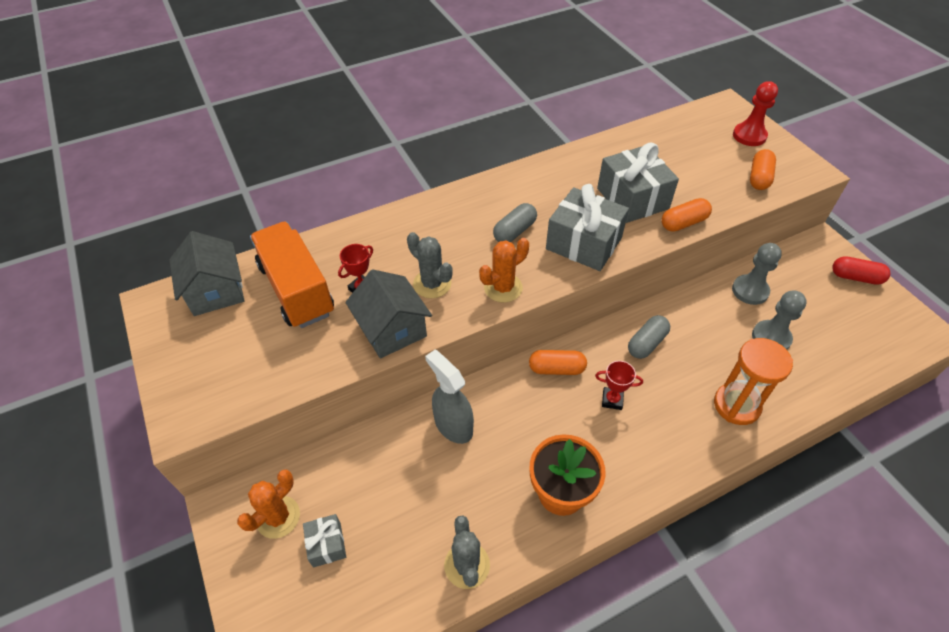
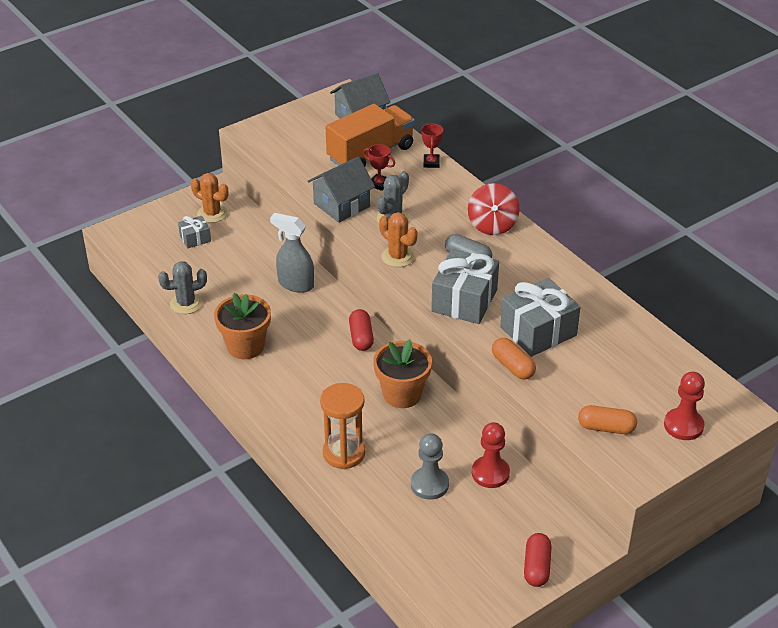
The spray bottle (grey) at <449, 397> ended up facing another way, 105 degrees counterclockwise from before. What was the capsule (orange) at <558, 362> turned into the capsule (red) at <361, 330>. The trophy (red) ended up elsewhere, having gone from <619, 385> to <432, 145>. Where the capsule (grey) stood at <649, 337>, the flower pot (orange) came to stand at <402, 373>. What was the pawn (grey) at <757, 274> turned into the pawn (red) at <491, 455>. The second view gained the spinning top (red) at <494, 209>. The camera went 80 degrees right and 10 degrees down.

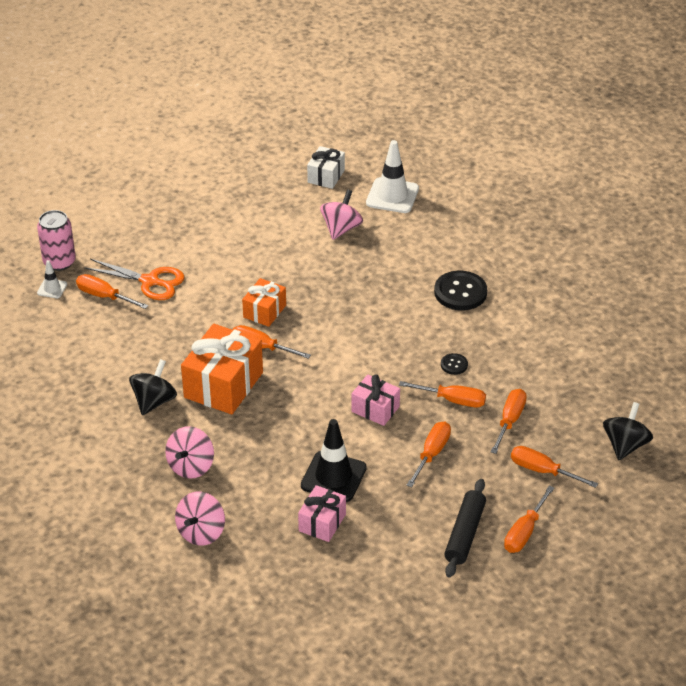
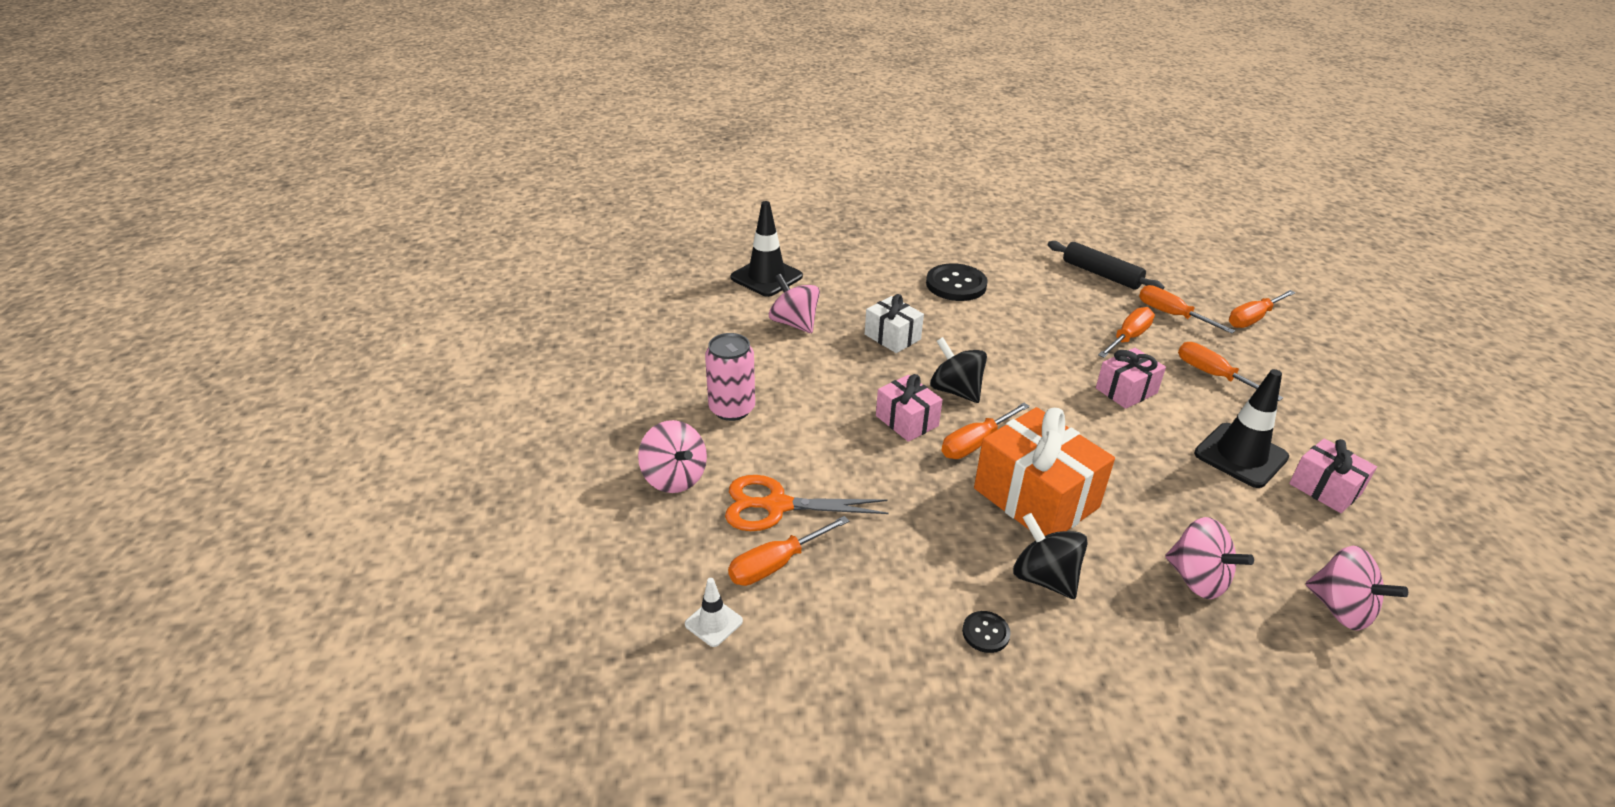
The can (pink) ended up elsewhere, having gone from <56, 240> to <730, 377>. The scissors (orange) at <134, 279> ended up facing another way, 135 degrees counterclockwise from before. What was the gift (orange) at <264, 302> turned into the gift (pink) at <909, 408>. The gift (white) ended up elsewhere, having gone from <326, 167> to <894, 323>. What was the traffic cone (white) at <392, 176> turned into the traffic cone (black) at <767, 249>. The button (black) ended up elsewhere, having gone from <454, 364> to <986, 632>. The rolling pin (black) ended up elsewhere, having gone from <465, 528> to <1106, 265>. The second view lost the screwdriver (orange) at <529, 519>. The spinning top (black) ended up elsewhere, having gone from <628, 431> to <958, 370>. The second view gained the spinning top (pink) at <672, 456>. The camera went 65 degrees left and 5 degrees down.

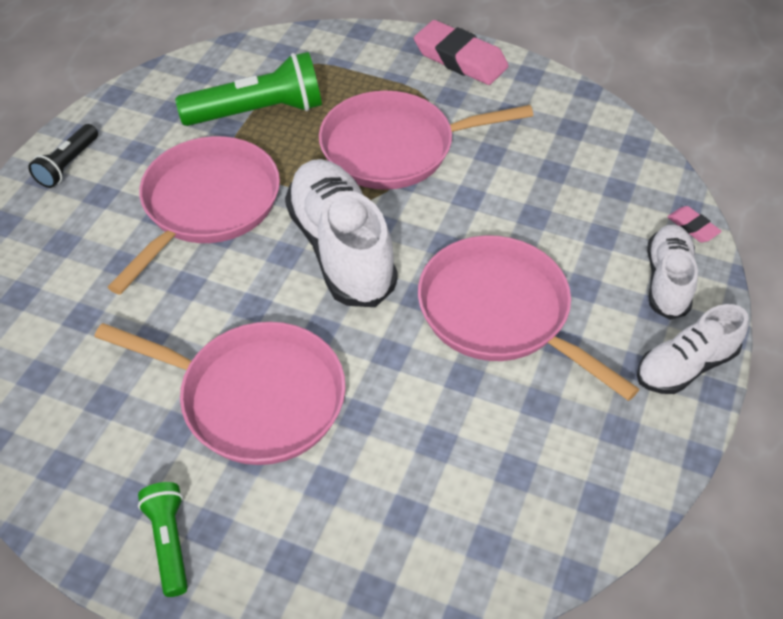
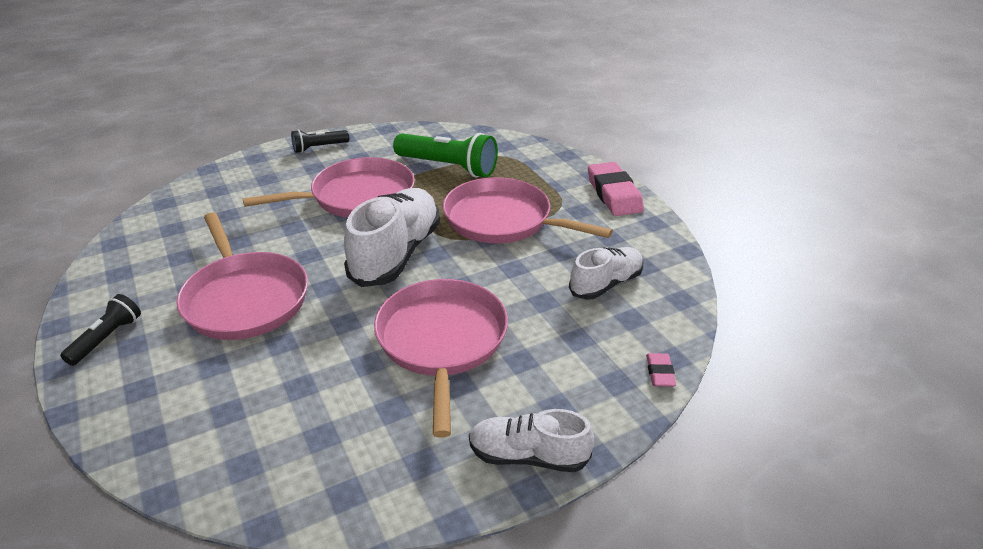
What was the flashlight (green) at <163, 539> turned into the flashlight (black) at <100, 330>. The shoe (white) ended up elsewhere, having gone from <672, 272> to <606, 273>. The camera went 40 degrees right and 15 degrees down.

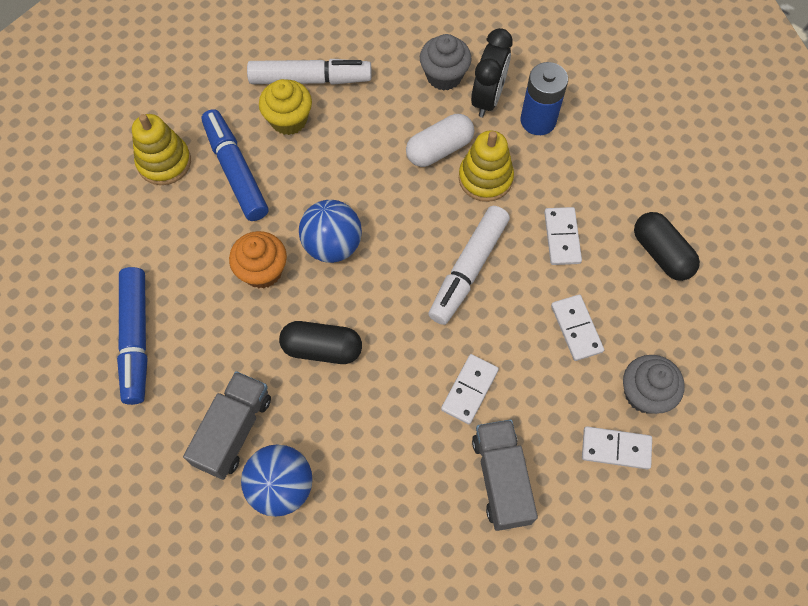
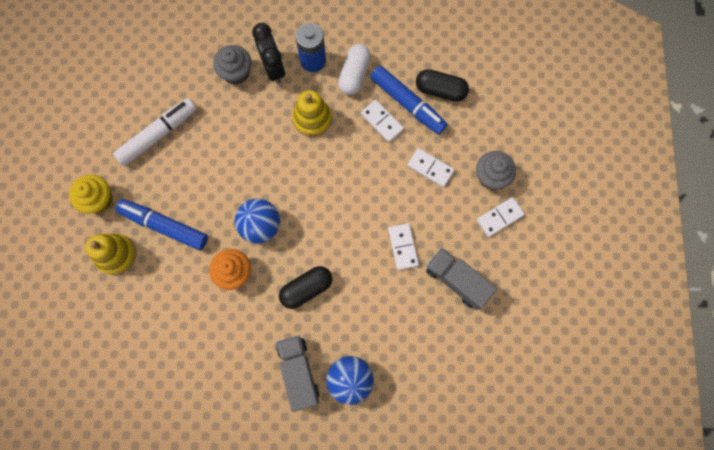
The marker (blue) ended up elsewhere, having gone from <132, 336> to <409, 100>. The cupcake (yellow) ended up elsewhere, having gone from <285, 107> to <90, 194>. The capsule (white) ended up elsewhere, having gone from <440, 140> to <354, 69>. The second view lost the marker (white) at <469, 265>. The camera went 40 degrees left and 10 degrees up.

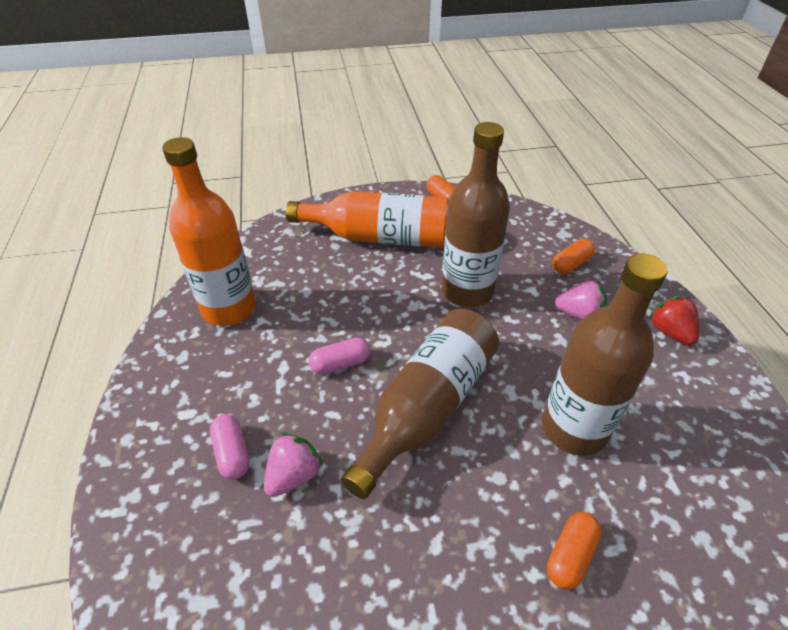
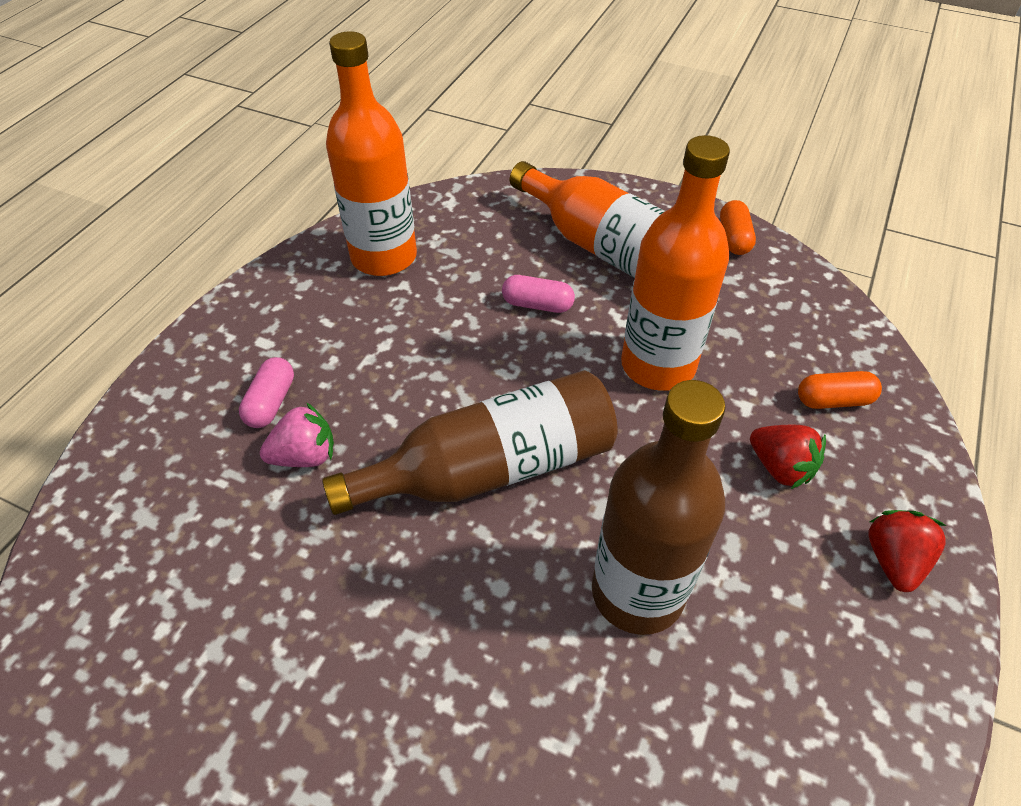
The capsule (pink) ended up elsewhere, having gone from <339, 356> to <538, 294>. What was the bottle (brown) at <475, 214> turned into the bottle (orange) at <675, 263>. The second view lost the capsule (orange) at <574, 551>. What was the strawberry (pink) at <581, 300> turned into the strawberry (red) at <788, 457>. The camera went 35 degrees right and 5 degrees up.

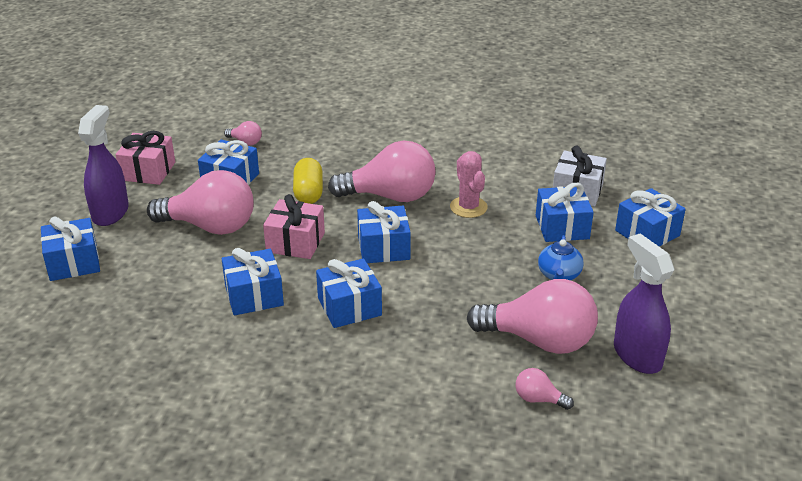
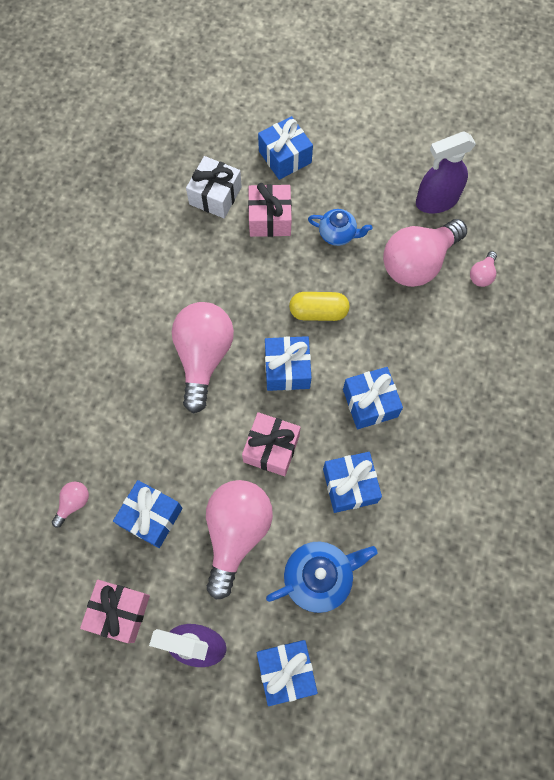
The capsule (yellow) ended up elsewhere, having gone from <308, 181> to <319, 306>. The second view lost the cactus (pink) at <469, 184>. The light bulb (pink) at <532, 316> ended up facing another way, 150 degrees counterclockwise from before. What was the gift (blue) at <565, 212> turned into the gift (pink) at <270, 210>. The second view gained the teapot (blue) at <322, 577>. The camera went 85 degrees left and 35 degrees up.

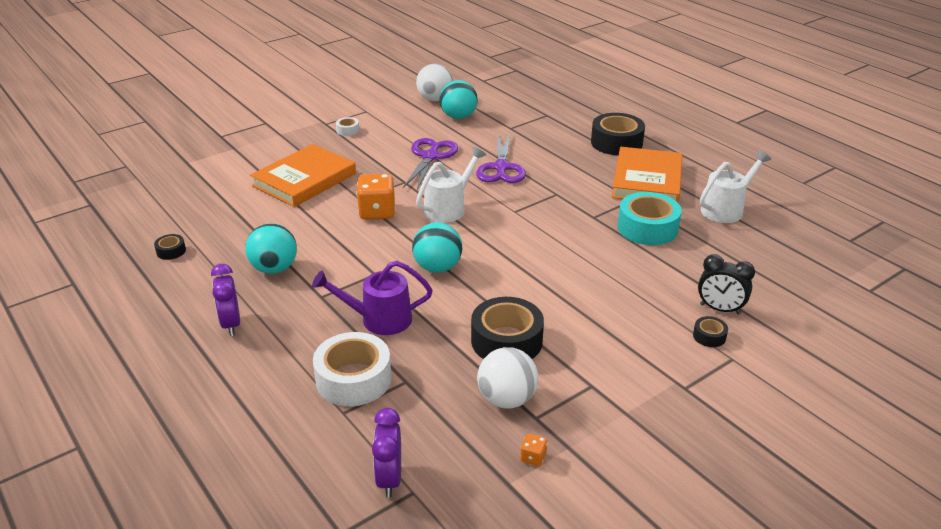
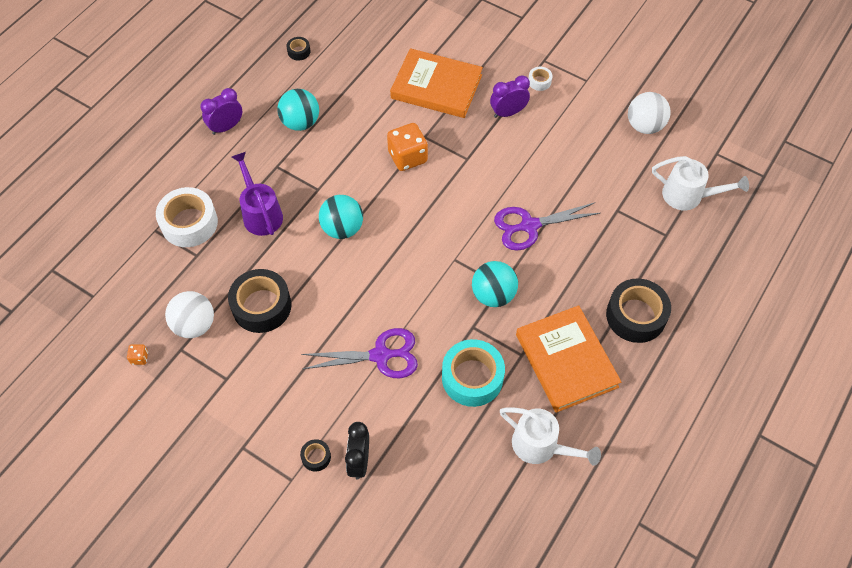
The clock (purple) ended up elsewhere, having gone from <386, 453> to <510, 96>. The scissors (purple) ended up elsewhere, having gone from <430, 164> to <359, 353>. The watering can (white) ended up elsewhere, having gone from <451, 185> to <700, 183>. The ball (turquoise) ended up elsewhere, having gone from <458, 99> to <495, 284>. The book (orange) at <647, 175> ended up facing another way, 75 degrees clockwise from before. The camera went 70 degrees right and 25 degrees up.

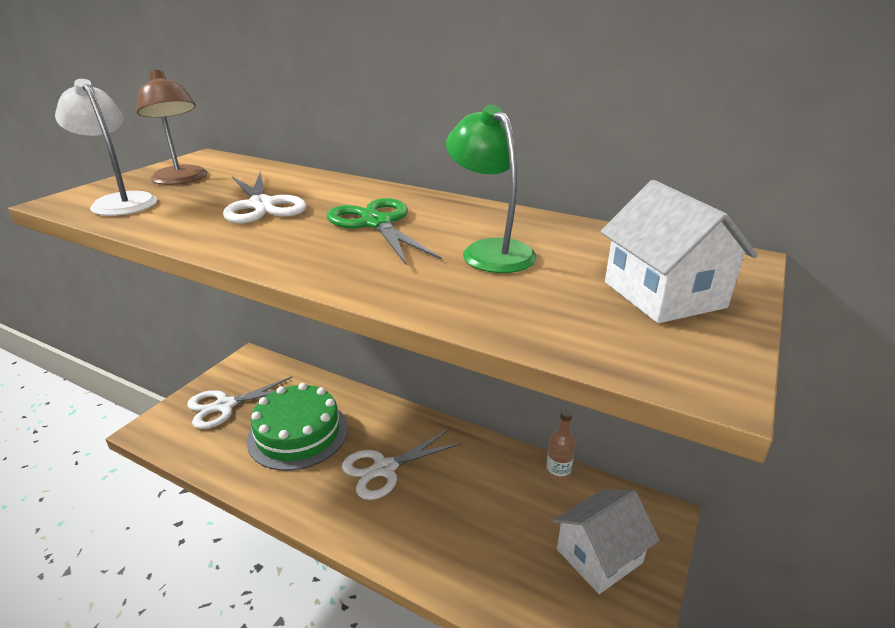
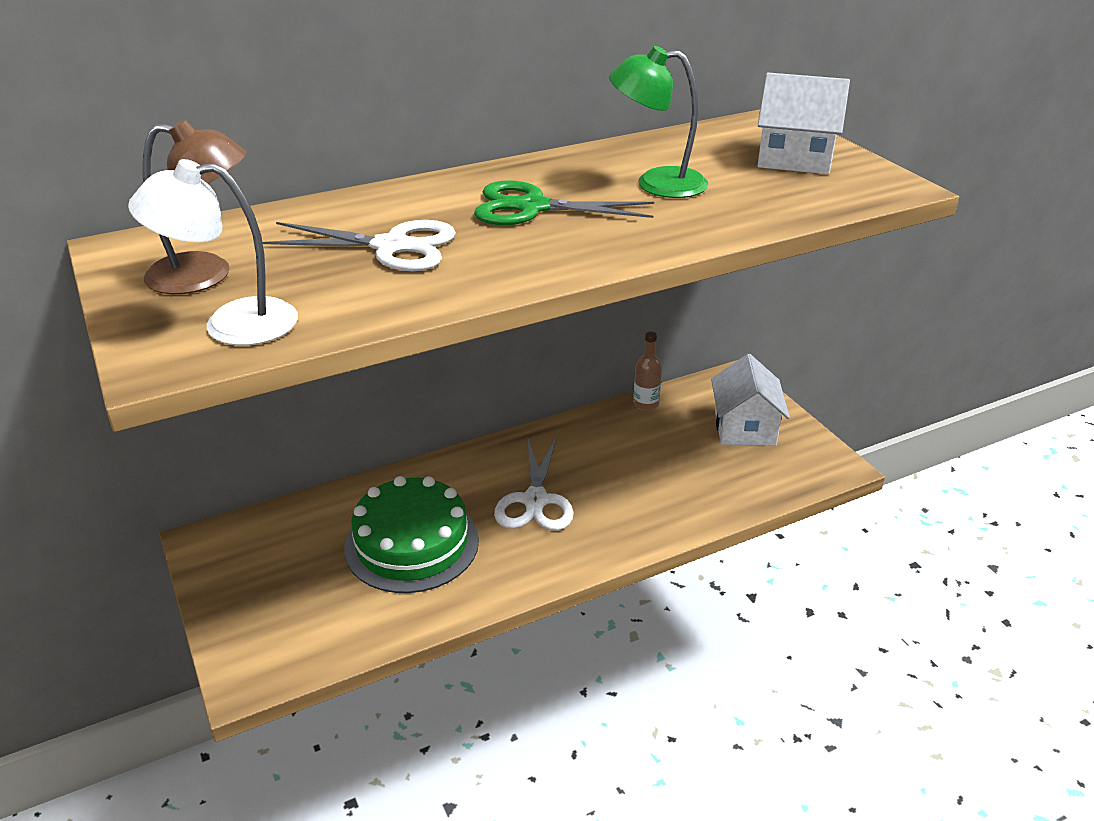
The second view lost the scissors (white) at <240, 402>. The camera went 55 degrees left and 5 degrees up.

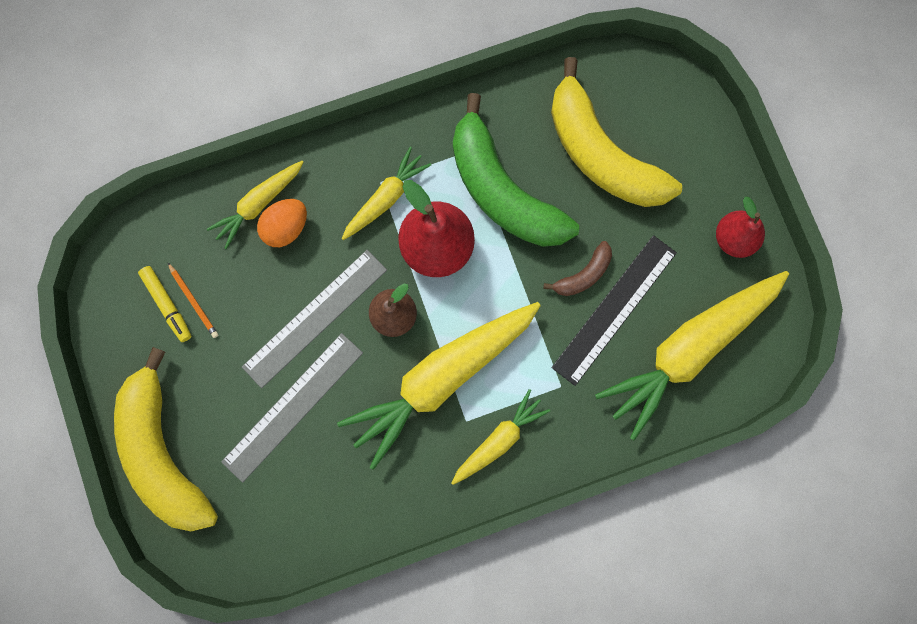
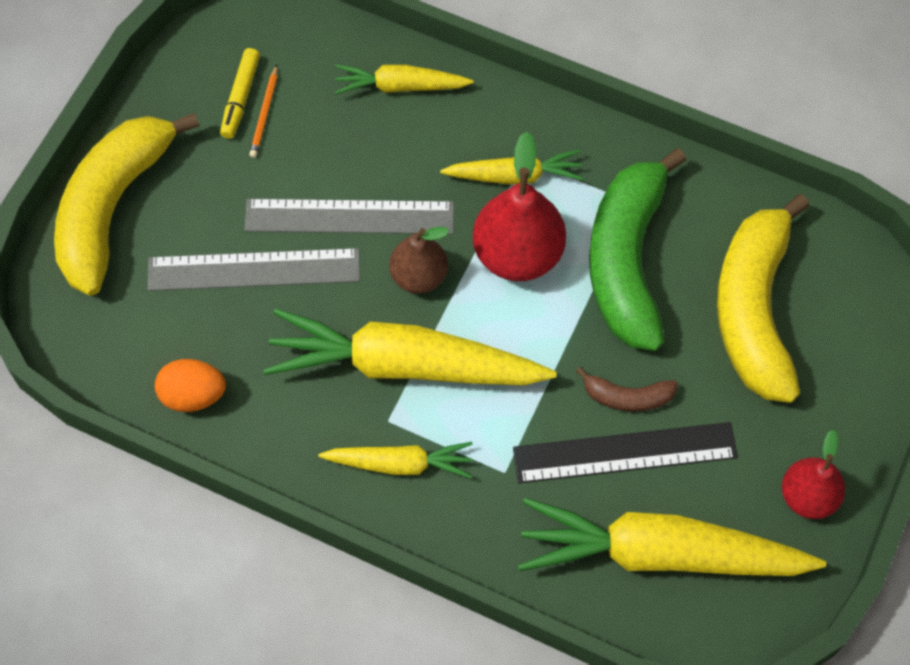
The egg (orange) ended up elsewhere, having gone from <282, 223> to <190, 385>. The camera went 45 degrees right and 15 degrees down.

